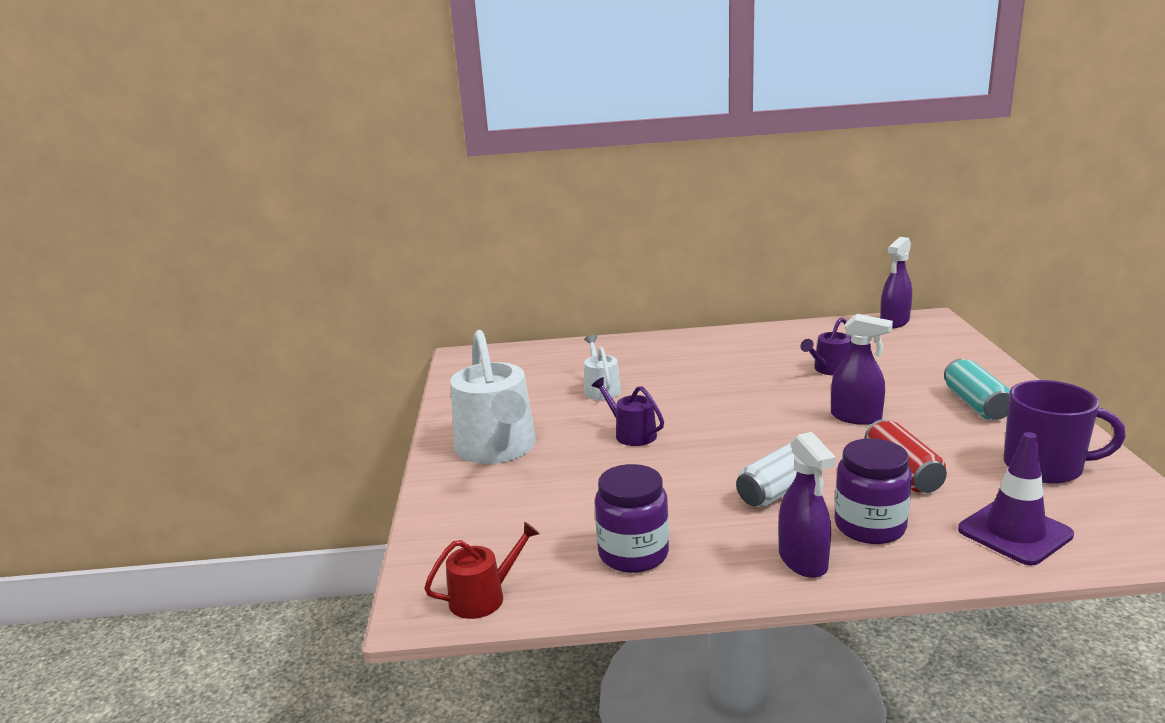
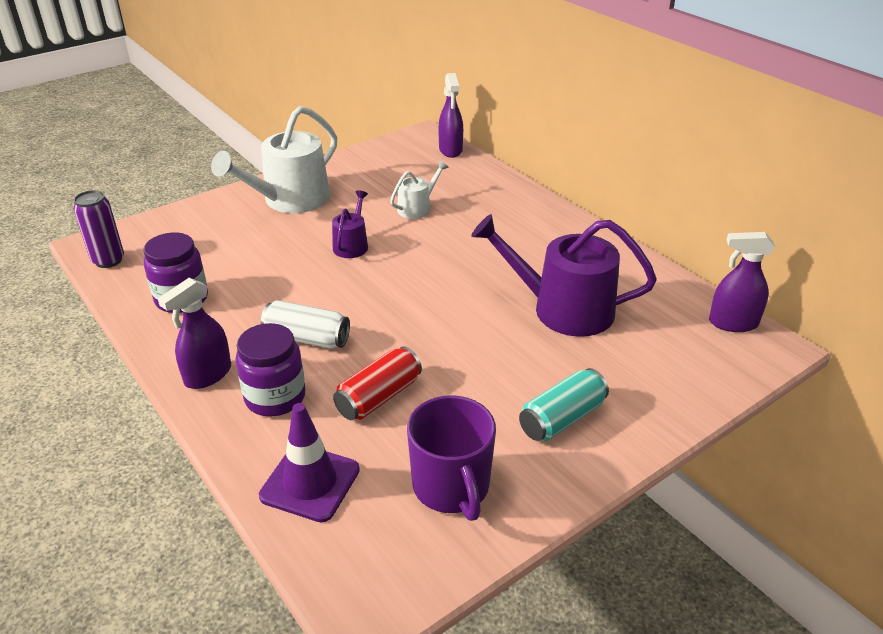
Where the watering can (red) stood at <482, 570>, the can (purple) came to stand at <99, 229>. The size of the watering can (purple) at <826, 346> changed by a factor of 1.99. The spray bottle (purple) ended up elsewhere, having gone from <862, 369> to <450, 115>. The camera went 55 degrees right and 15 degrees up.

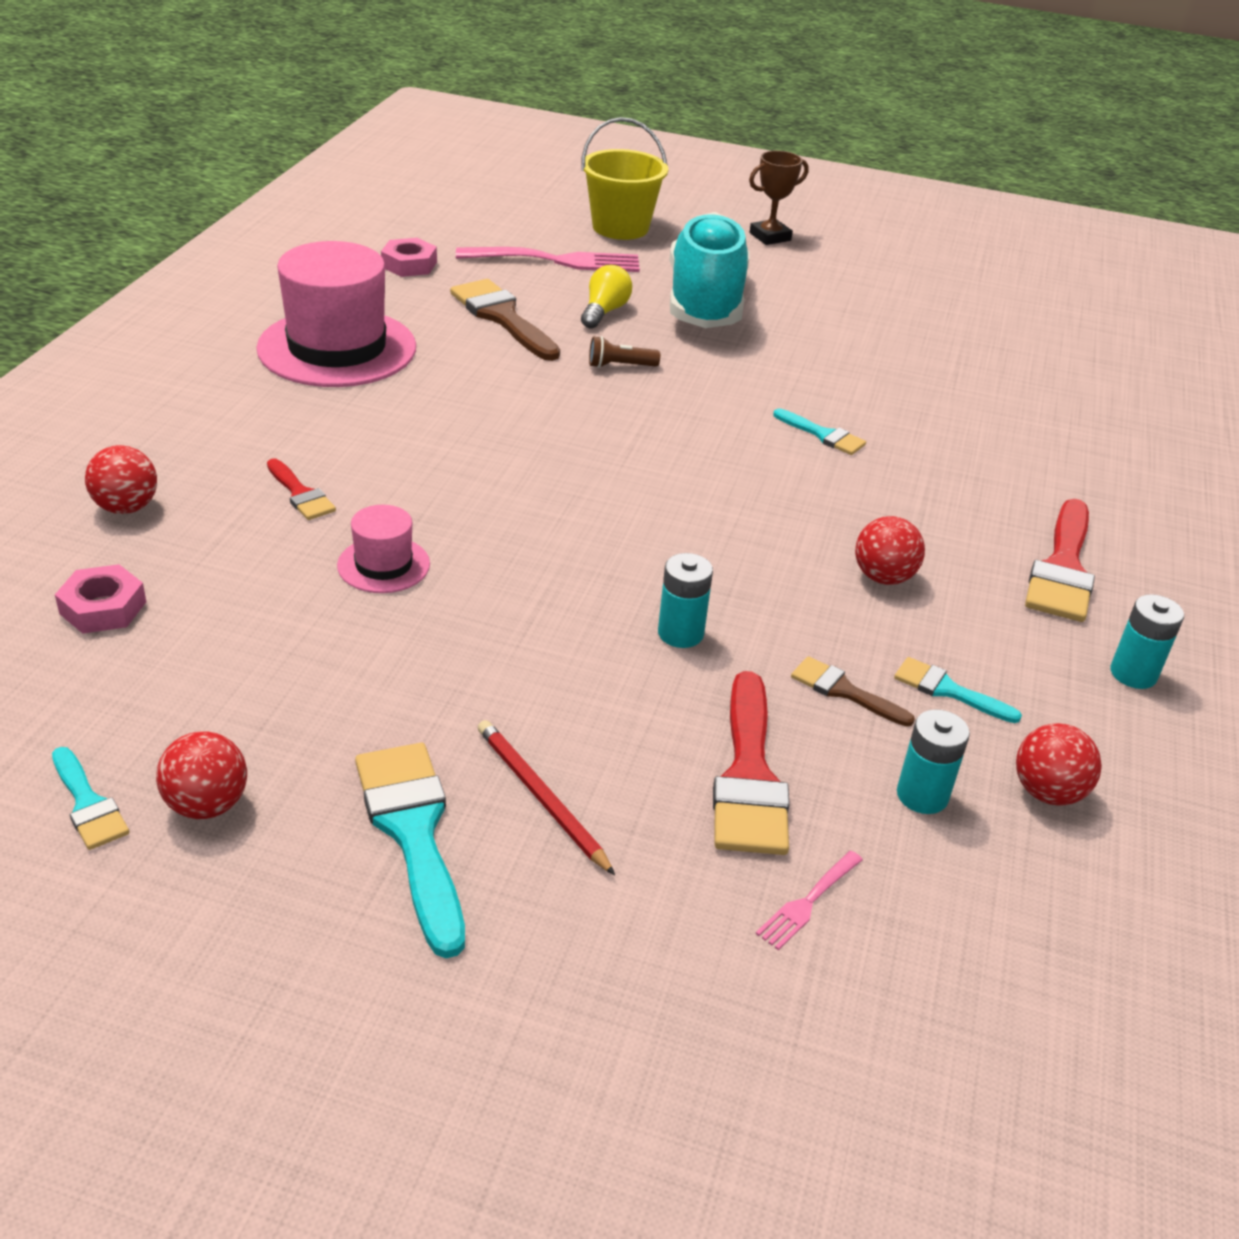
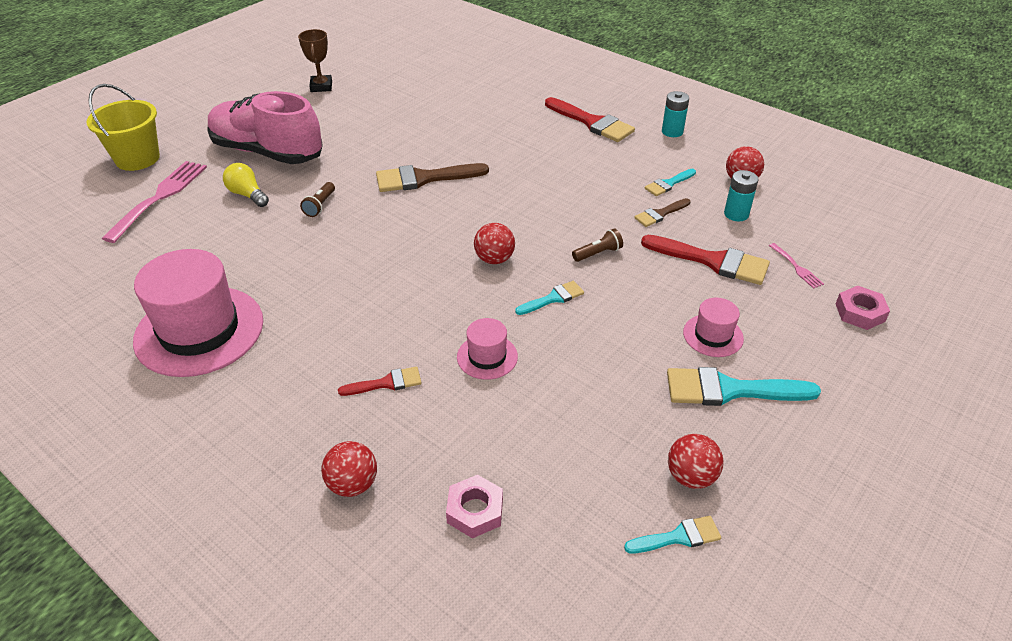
The nut (pink) ended up elsewhere, having gone from <409, 257> to <863, 308>. The brush (brown) ended up elsewhere, having gone from <505, 320> to <432, 177>. Where the pencil (red) stood at <546, 797>, the hat (pink) came to stand at <713, 327>. Where the battery (turquoise) stood at <685, 600>, the flashlight (brown) came to stand at <597, 245>. What was the shoe (turquoise) at <709, 270> turned into the shoe (pink) at <265, 127>. The trophy (brown) ended up elsewhere, having gone from <778, 197> to <315, 60>. The brush (turquoise) ended up elsewhere, having gone from <819, 432> to <549, 298>. The ball (red) ended up elsewhere, having gone from <890, 550> to <494, 243>. The camera went 65 degrees left and 5 degrees up.

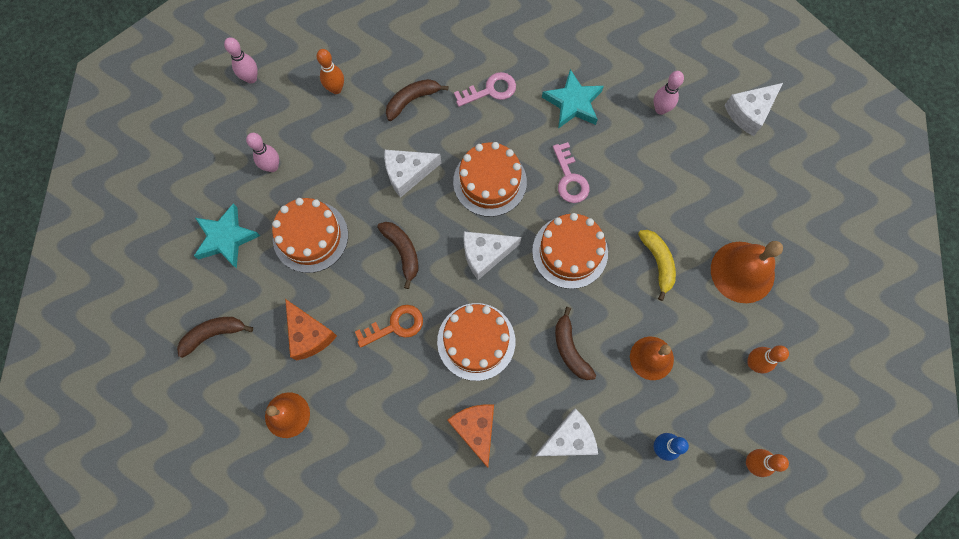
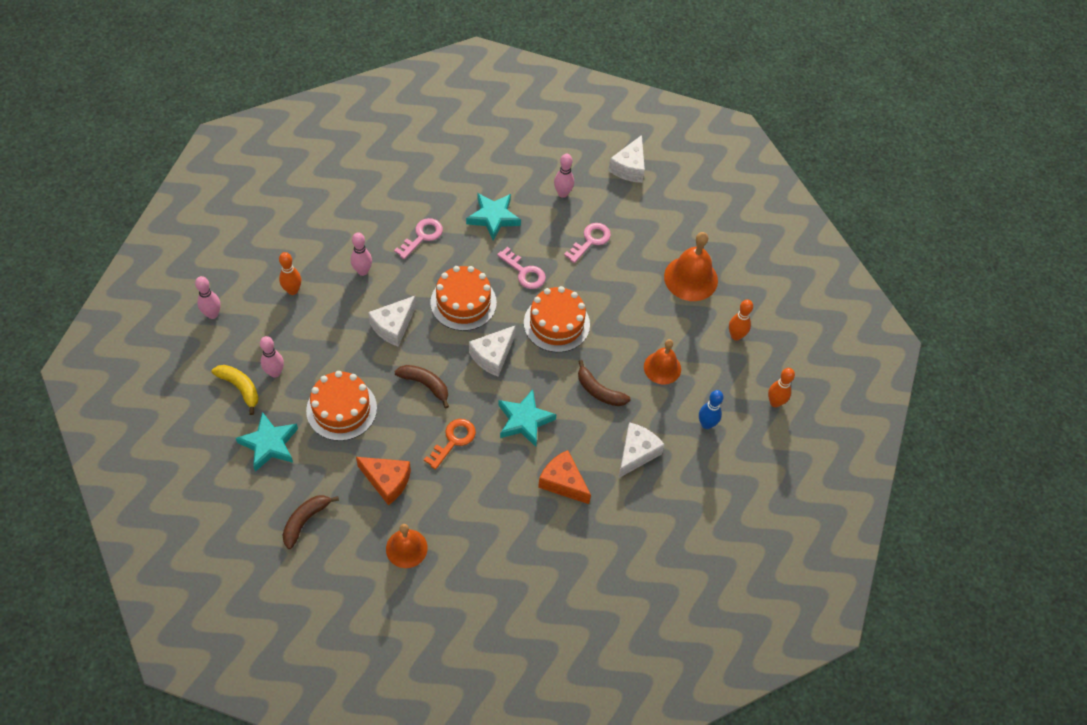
Where the banana (brown) stood at <417, 100>, the bowling pin (pink) came to stand at <361, 254>. Where the cake (orange) stood at <476, 342>, the star (turquoise) came to stand at <527, 418>. The banana (yellow) ended up elsewhere, having gone from <657, 265> to <235, 390>. The second view gained the key (pink) at <587, 243>. The camera went 35 degrees left and 15 degrees down.

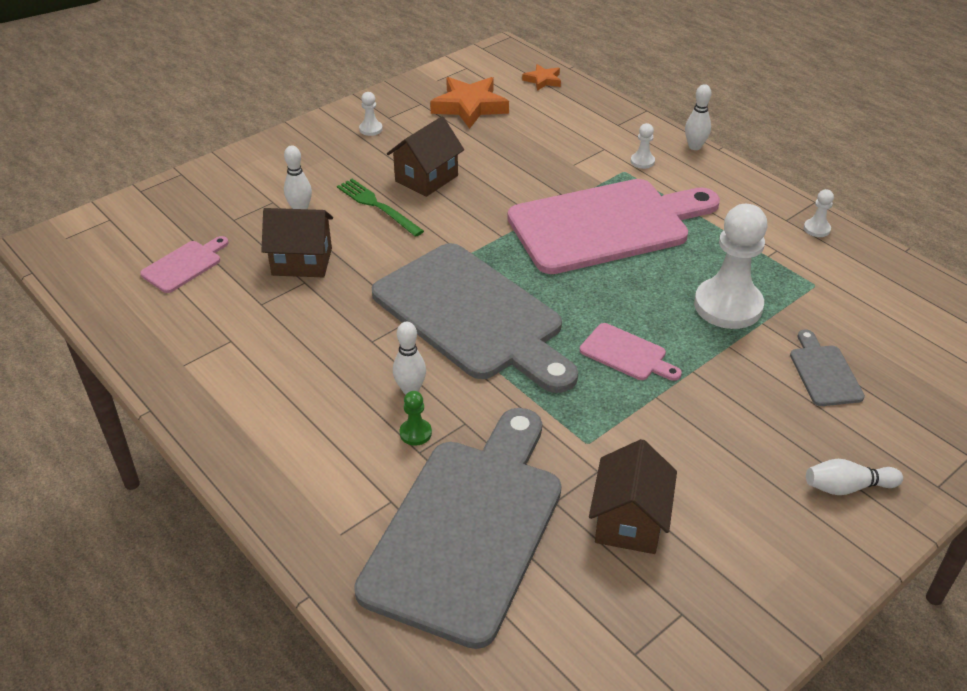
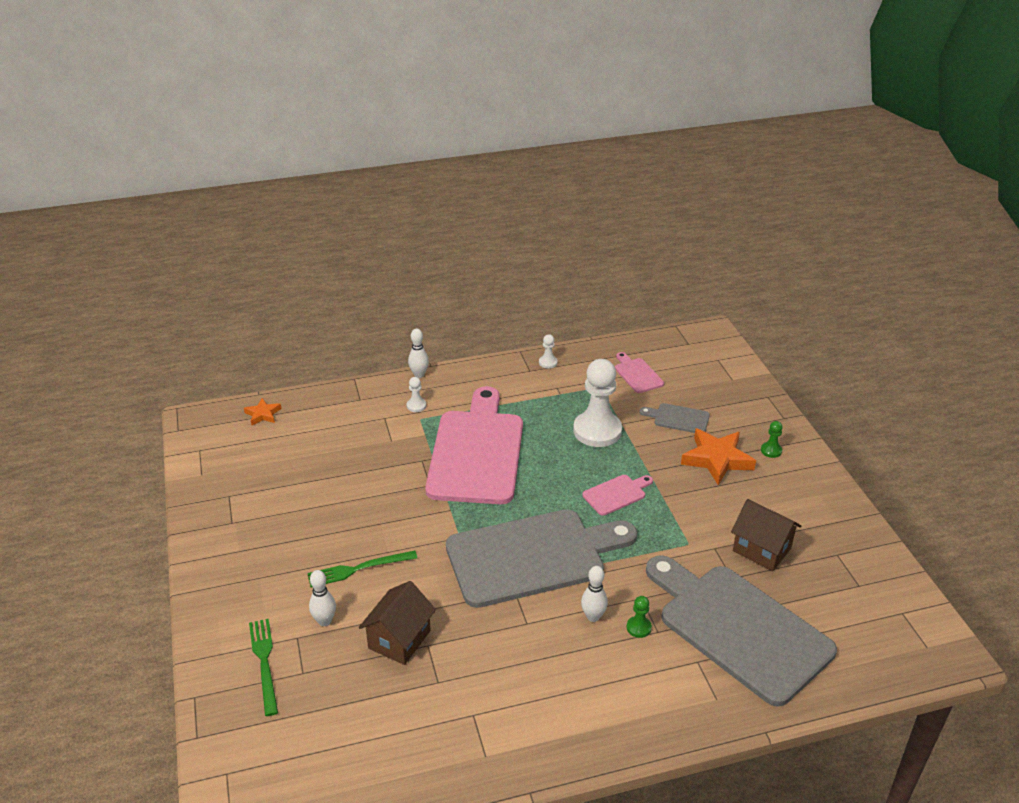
The cutting board (pink) ended up elsewhere, having gone from <184, 264> to <639, 372>. The second view lost the pawn (white) at <371, 114>. The second view lost the house (brown) at <425, 156>. The star (orange) ended up elsewhere, having gone from <469, 103> to <718, 456>. Where the bowling pin (white) stood at <854, 477>, the pawn (green) came to stand at <772, 439>. The second view gained the fork (green) at <263, 667>. The camera went 65 degrees left and 5 degrees down.

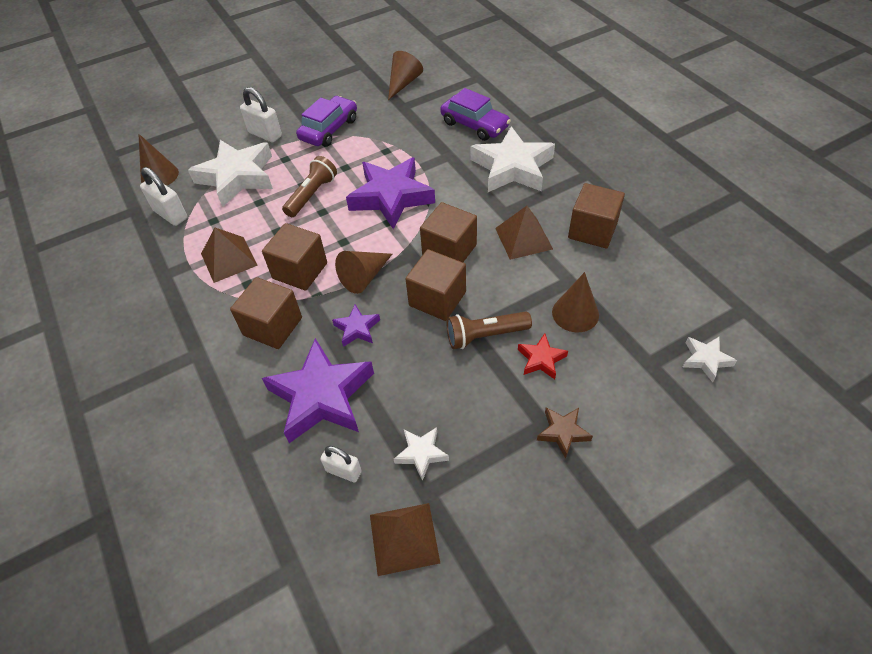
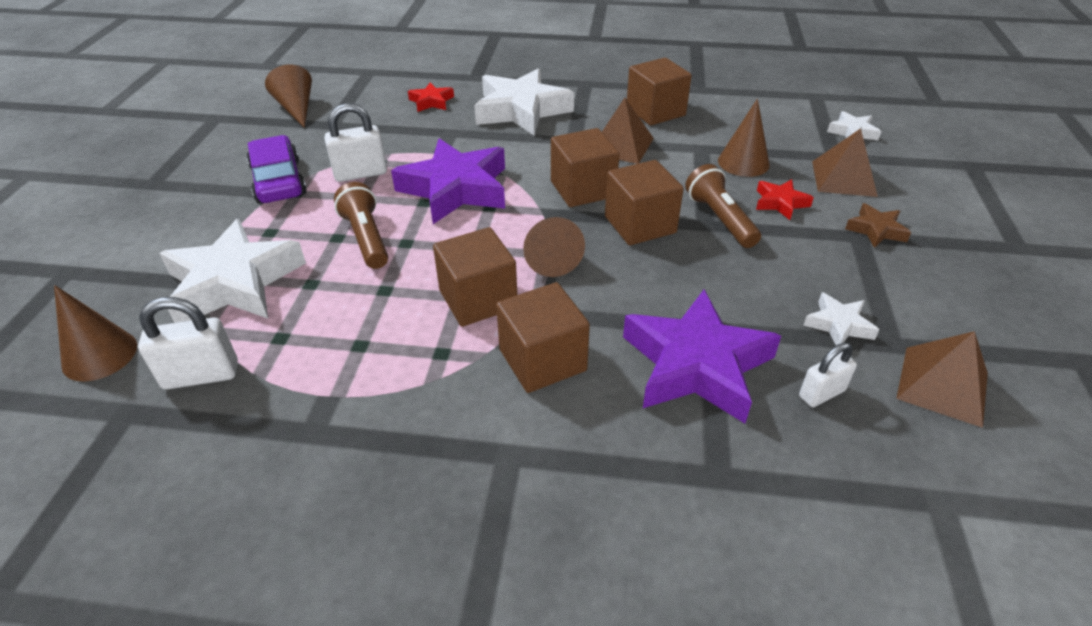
The pyramid (brown) ended up elsewhere, having gone from <229, 255> to <845, 162>. The padlock (white) ended up elsewhere, having gone from <261, 115> to <356, 142>. The second view lost the star (purple) at <356, 325>. Where the car (purple) stood at <475, 114>, the star (red) came to stand at <431, 97>. The flashlight (brown) at <489, 330> ended up facing another way, 135 degrees clockwise from before. The camera went 55 degrees left and 10 degrees down.

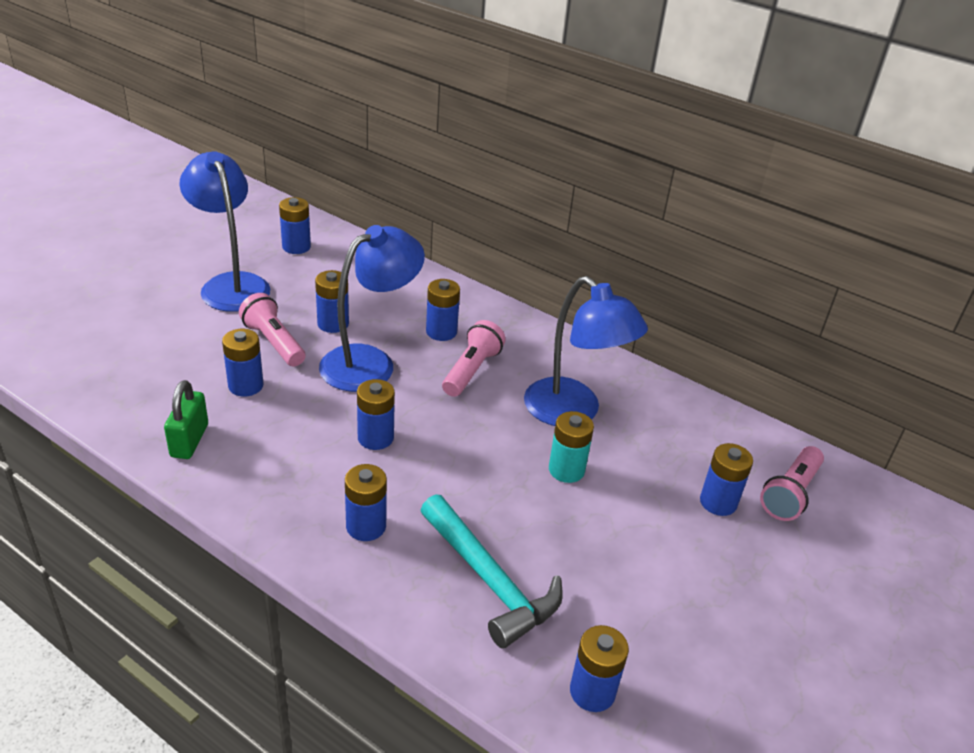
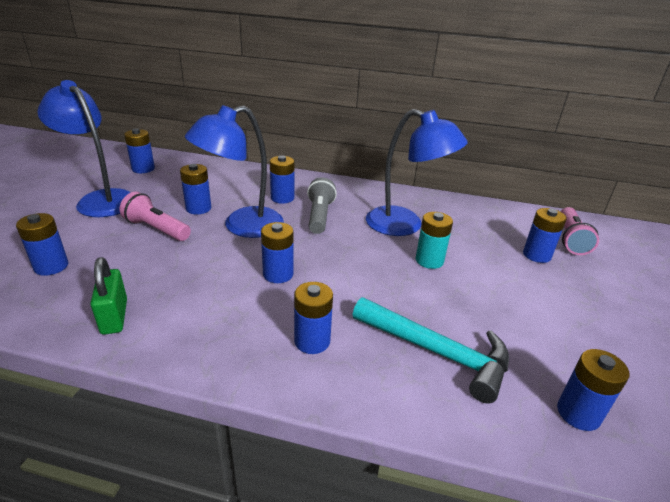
The battery (blue) ended up elsewhere, having gone from <242, 363> to <42, 244>. The lamp (blue) at <372, 308> ended up facing another way, 150 degrees counterclockwise from before. What was the flashlight (pink) at <474, 358> turned into the flashlight (grey) at <322, 205>. The camera went 20 degrees left and 5 degrees down.

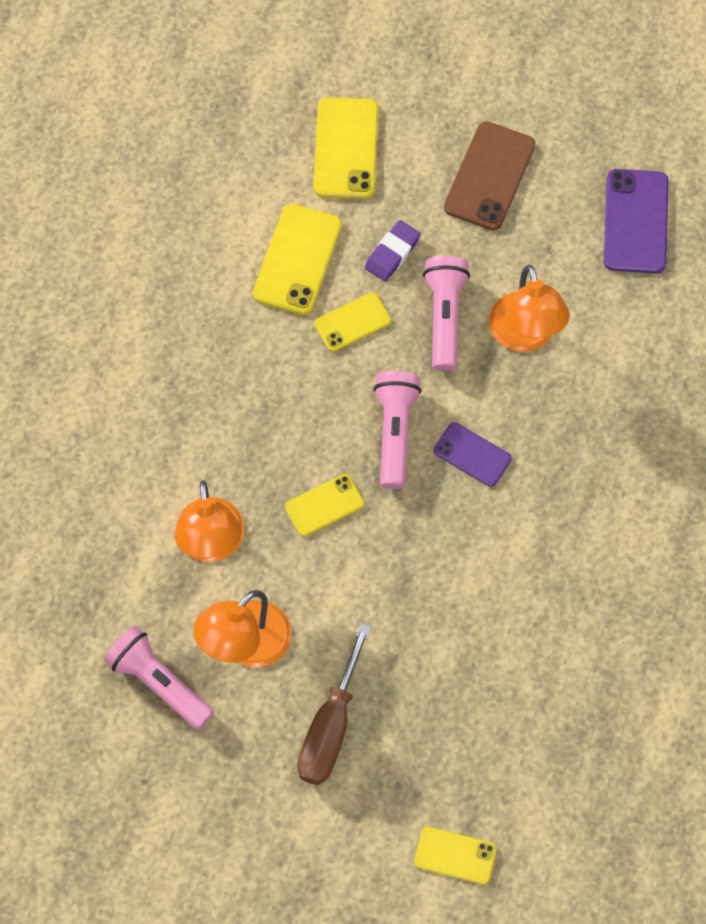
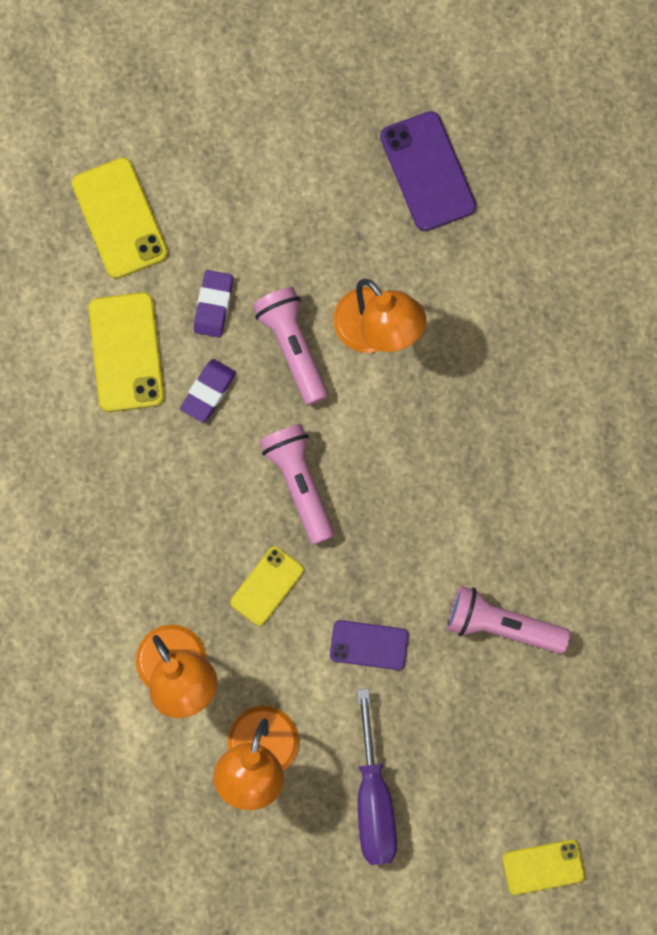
The flashlight (pink) ended up elsewhere, having gone from <159, 678> to <509, 620>. What was the screwdriver (brown) at <334, 704> turned into the screwdriver (purple) at <377, 776>. Where the phone (yellow) stood at <353, 322>, the eraser (purple) came to stand at <208, 391>. The phone (purple) ended up elsewhere, having gone from <473, 454> to <369, 645>. The second view lost the phone (brown) at <489, 175>. The camera went 25 degrees left and 10 degrees up.

